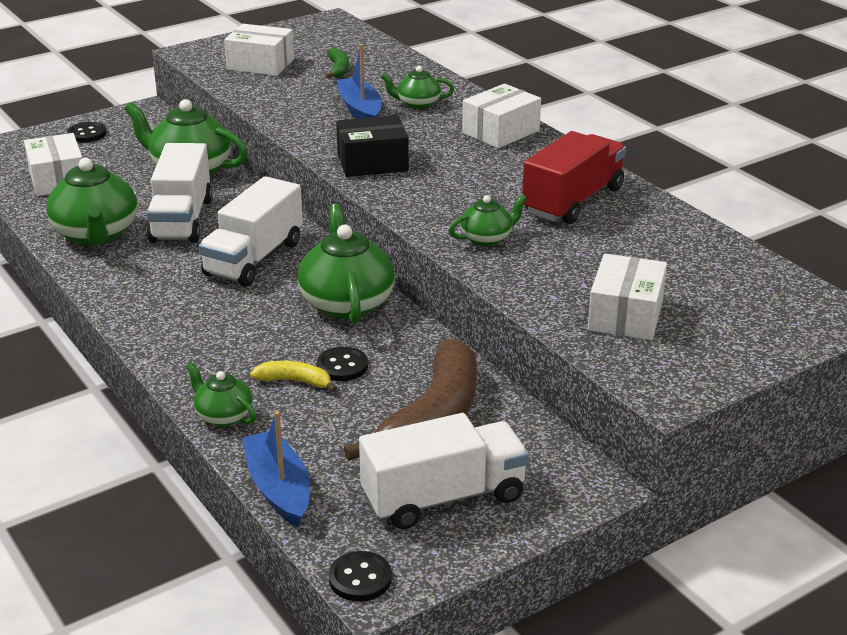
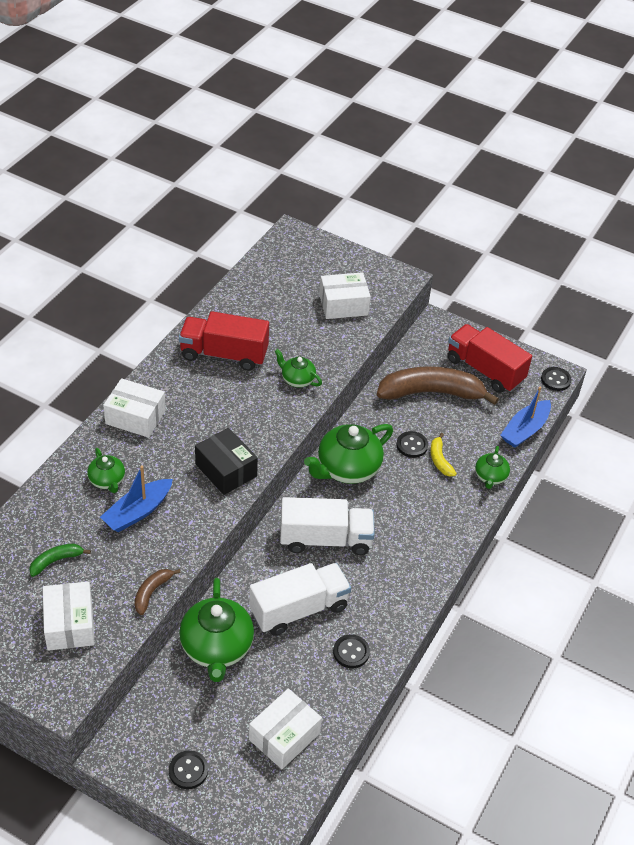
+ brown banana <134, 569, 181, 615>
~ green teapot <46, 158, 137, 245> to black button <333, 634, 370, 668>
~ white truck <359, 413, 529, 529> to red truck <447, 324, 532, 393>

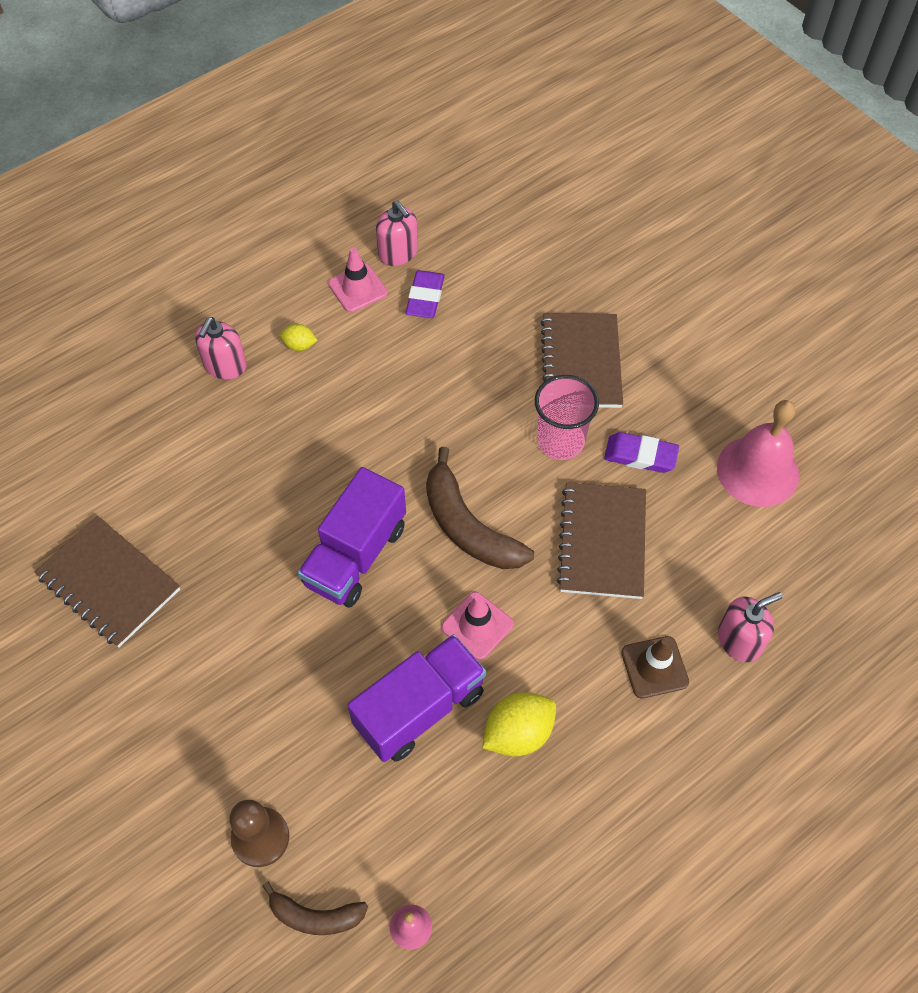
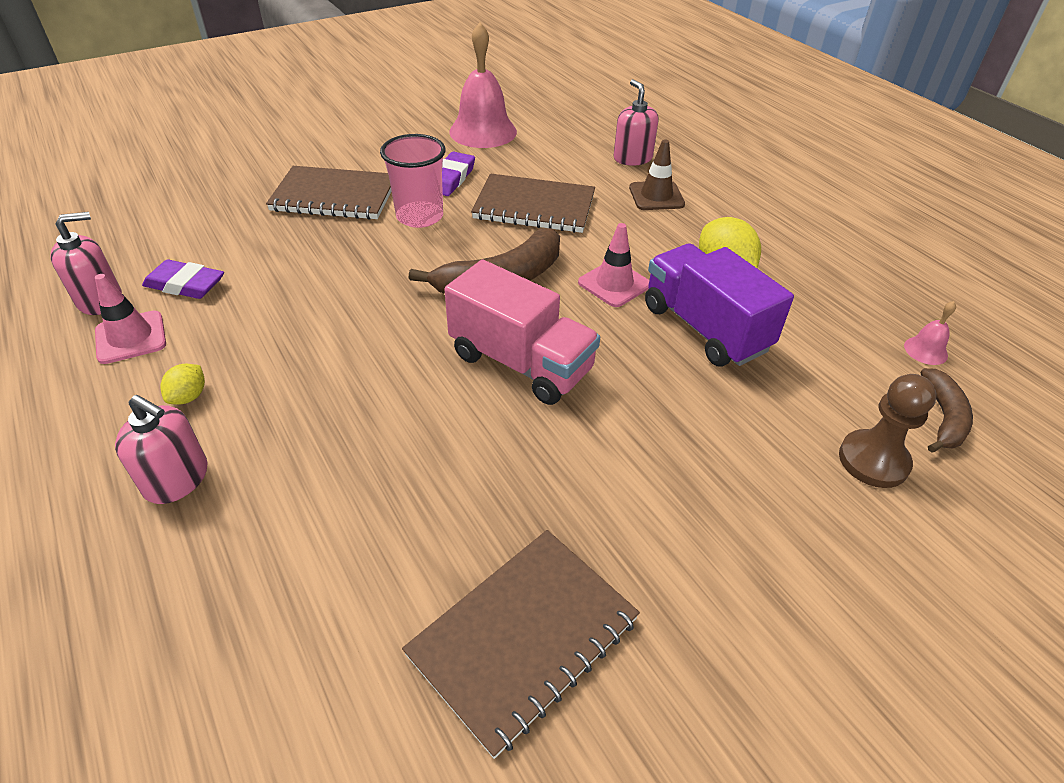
~ purple truck <298, 467, 406, 608> to pink truck <444, 260, 600, 405>

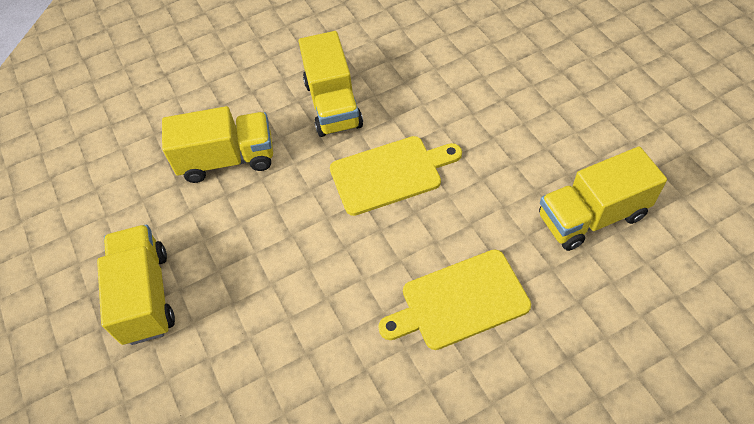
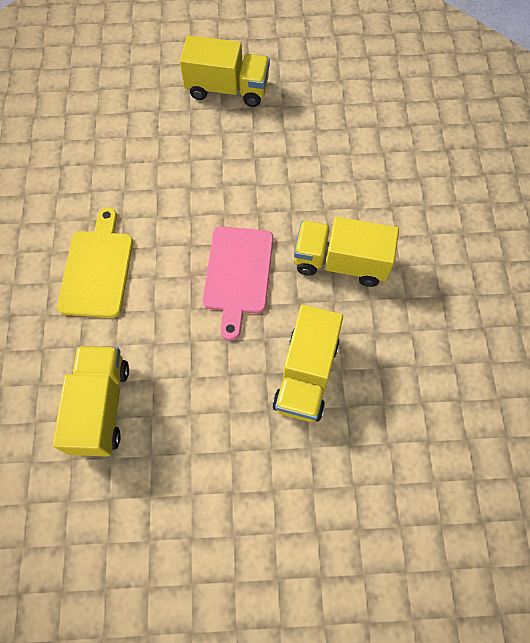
~ yellow truck <162, 106, 273, 183> to <272, 305, 343, 422>
~ yellow cutting board <330, 136, 462, 216> to pink cutting board <203, 226, 273, 341>

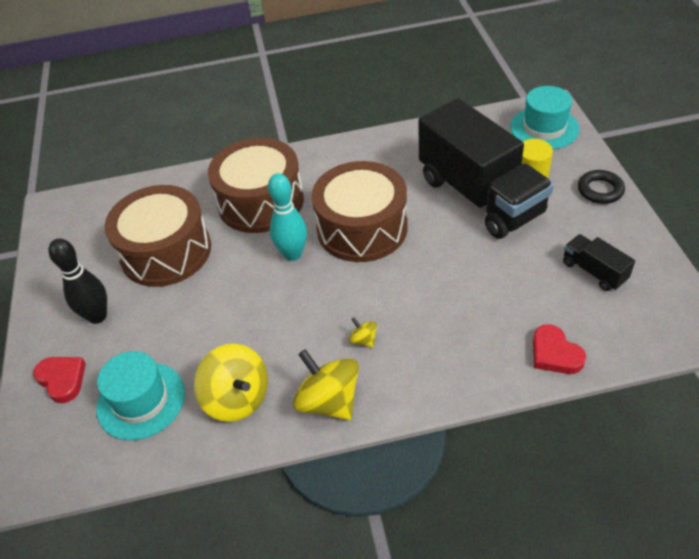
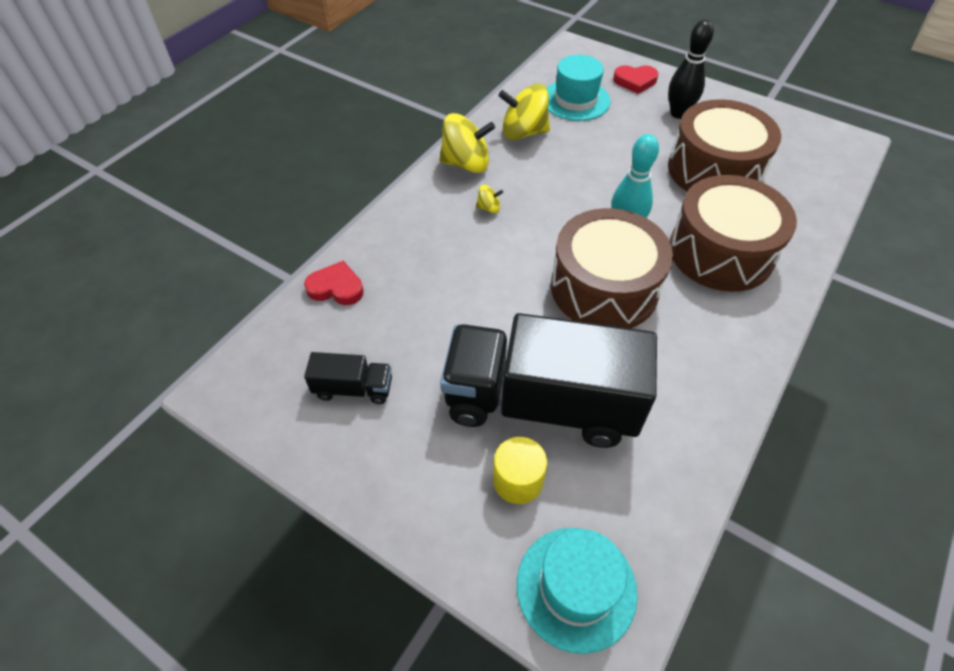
- black ring <578, 170, 625, 204>

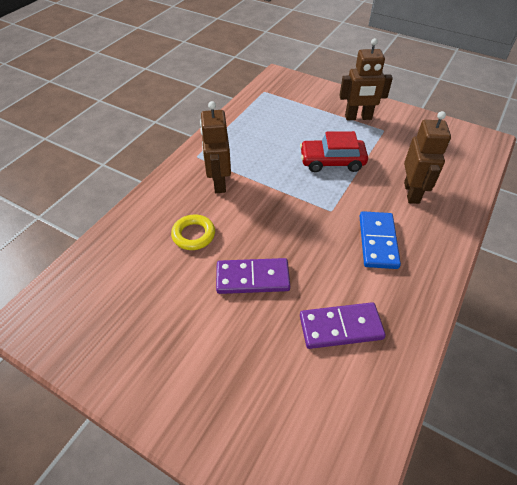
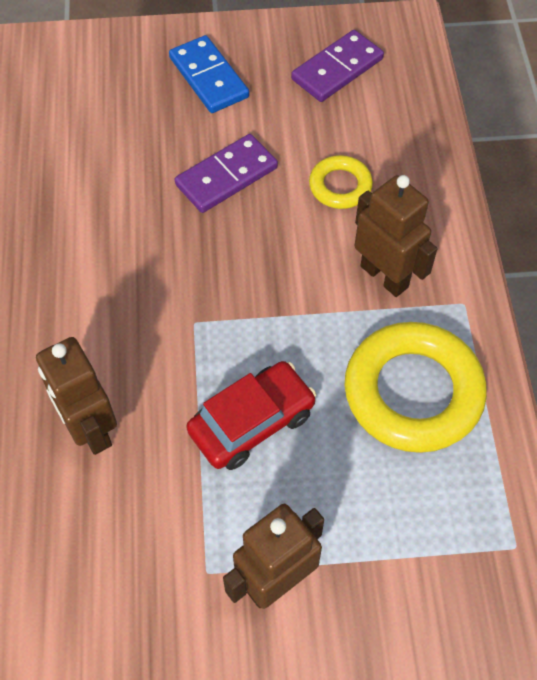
+ yellow ring <345, 322, 487, 453>
~ purple domino <300, 302, 386, 349> to <291, 30, 384, 102>
~ blue domino <360, 211, 401, 269> to <169, 35, 249, 113>

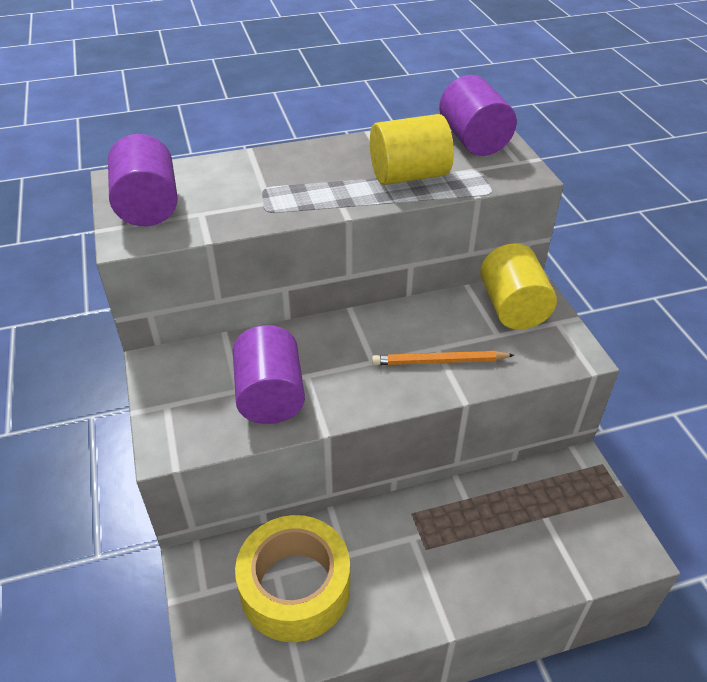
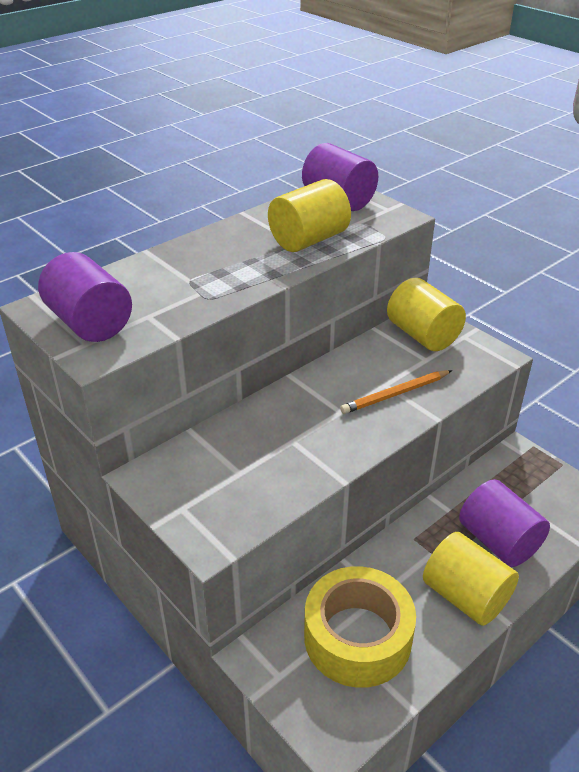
+ yellow cylinder <423, 532, 519, 626>
~ purple cylinder <233, 325, 305, 424> to <459, 479, 550, 567>

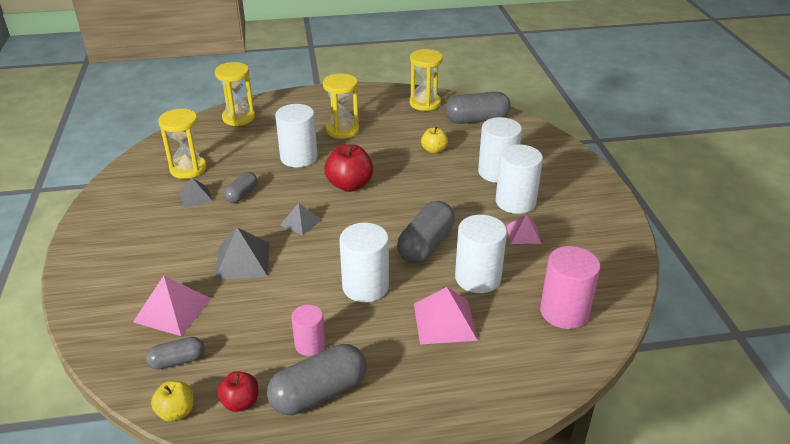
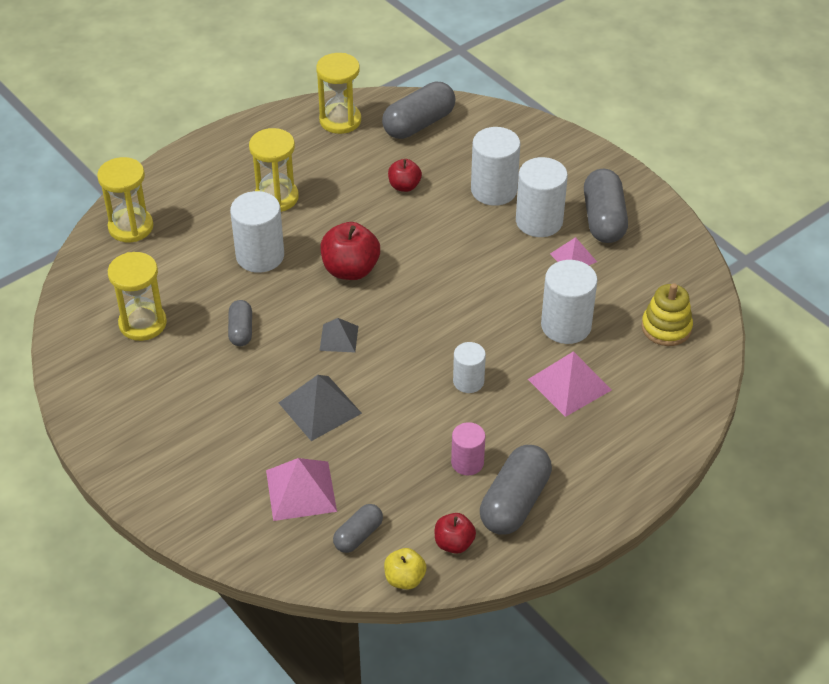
- grey pyramid <179, 178, 213, 208>
~ grey capsule <397, 201, 455, 264> to <584, 169, 628, 243>
~ pink cylinder <540, 246, 601, 329> to yellow stacking toy <641, 283, 693, 346>
~ yellow apple <421, 127, 448, 154> to red apple <388, 159, 422, 192>
~ white cylinder <339, 223, 389, 302> = <453, 342, 486, 393> x0.60

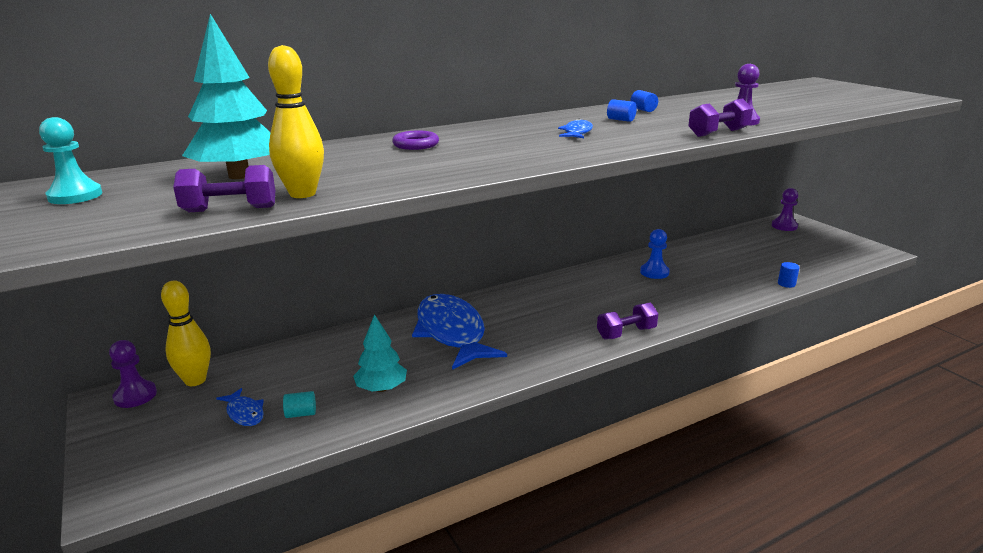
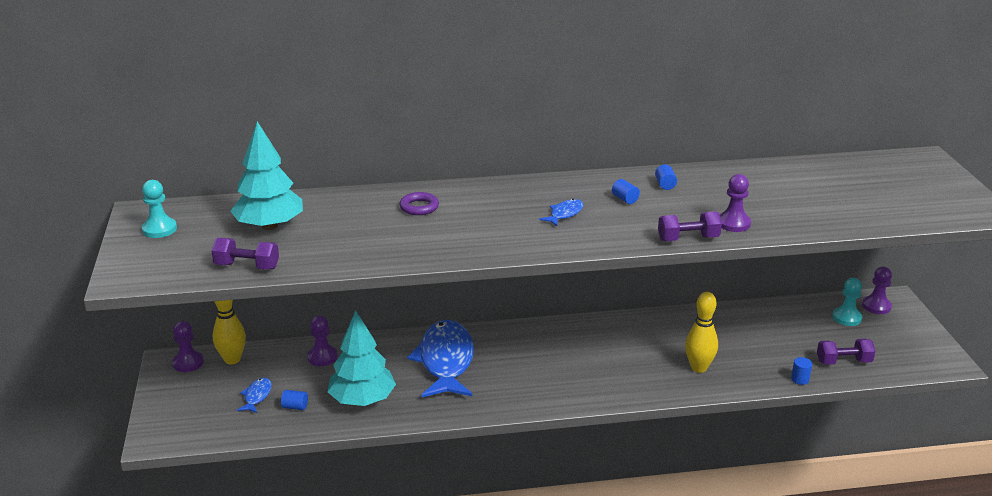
- blue pawn <640, 229, 670, 279>
+ purple pawn <307, 315, 338, 366>
+ turquoise pawn <832, 278, 862, 326>
~ yellow bowling pin <268, 45, 324, 198> to <685, 292, 718, 373>
~ purple dumbbell <597, 303, 658, 339> to <817, 339, 875, 365>
~ turquoise cylinder <283, 391, 316, 418> to blue cylinder <281, 390, 308, 410>
~ blue fish <216, 388, 264, 426> = <237, 378, 272, 413> 150 degrees counterclockwise
~ turquoise tree <353, 314, 407, 392> = <328, 310, 396, 406> x1.55

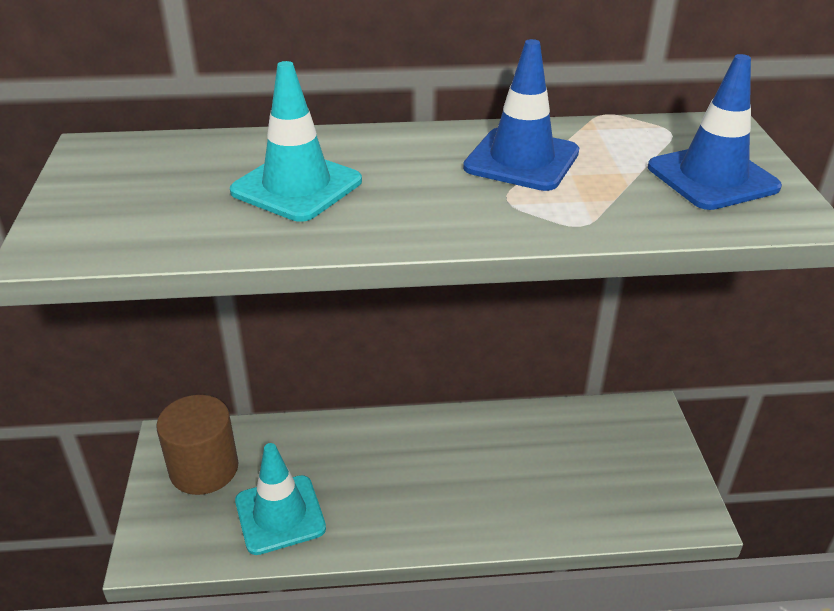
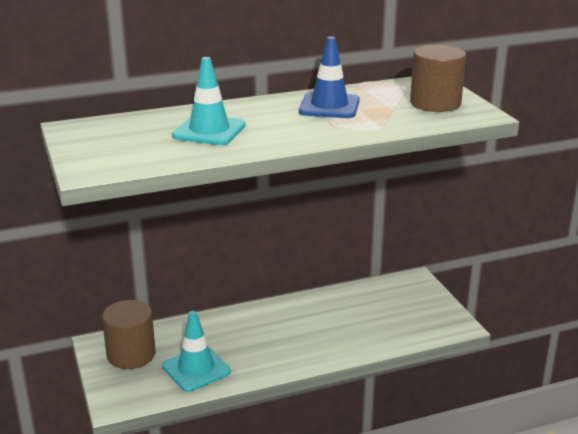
~ blue traffic cone <648, 54, 782, 210> to brown cylinder <410, 45, 466, 112>

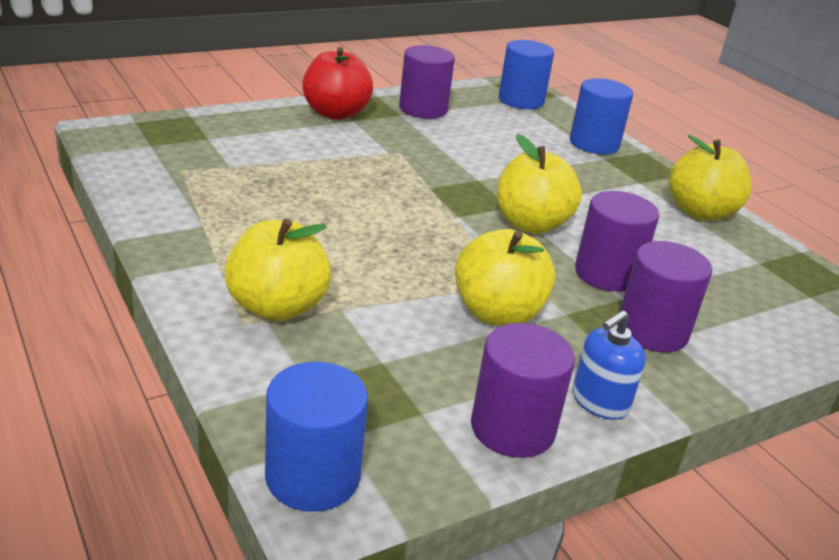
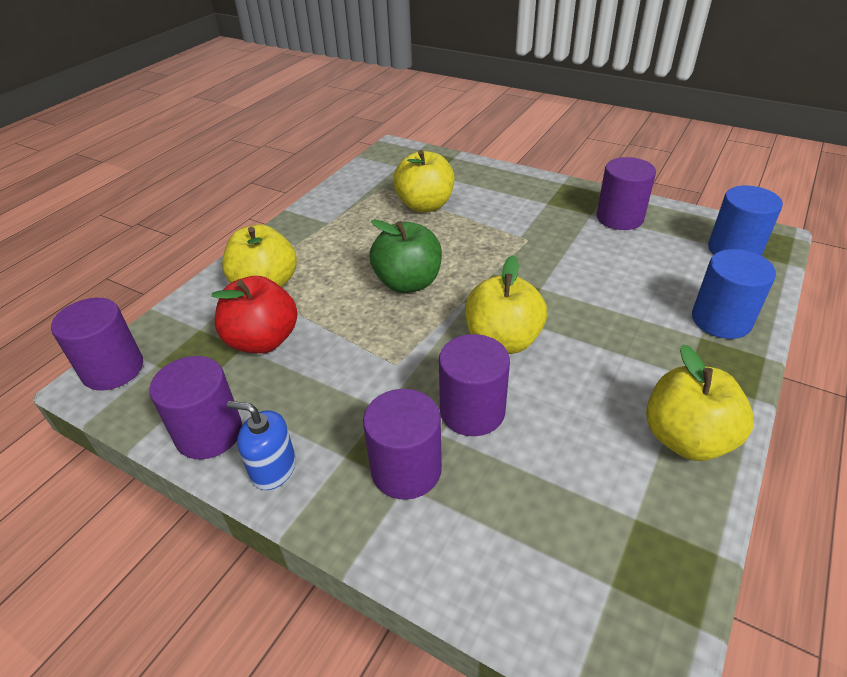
+ green apple <370, 219, 442, 293>
~ red apple <302, 47, 373, 120> to <211, 276, 298, 354>
~ yellow apple <455, 229, 556, 326> to <393, 150, 454, 212>
~ blue cylinder <265, 362, 368, 511> to purple cylinder <51, 298, 143, 390>

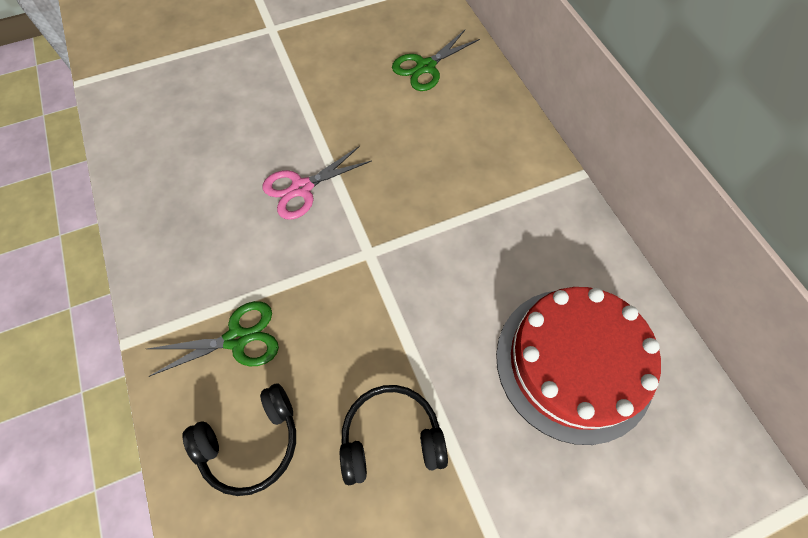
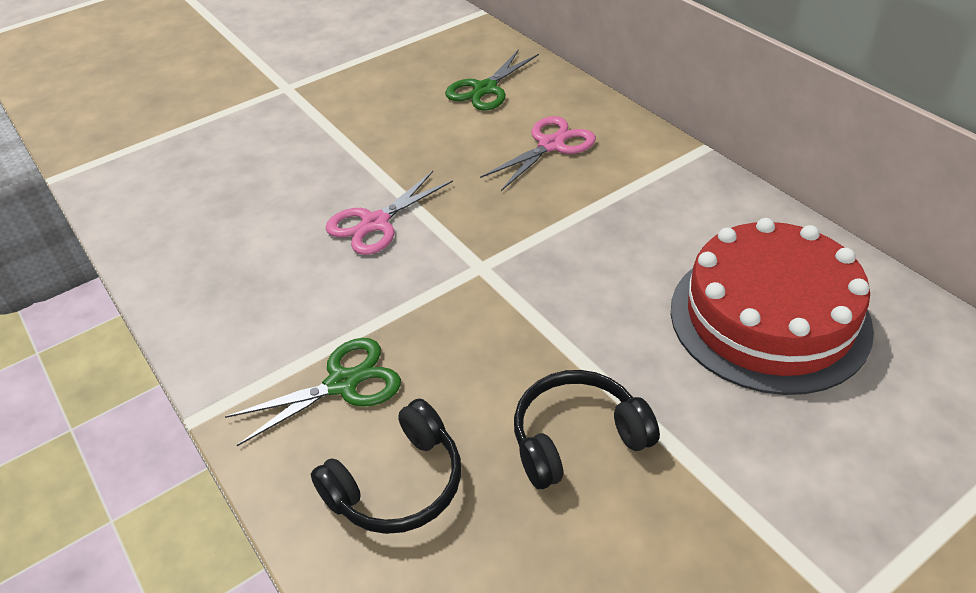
+ pink scissors <480, 116, 596, 191>

